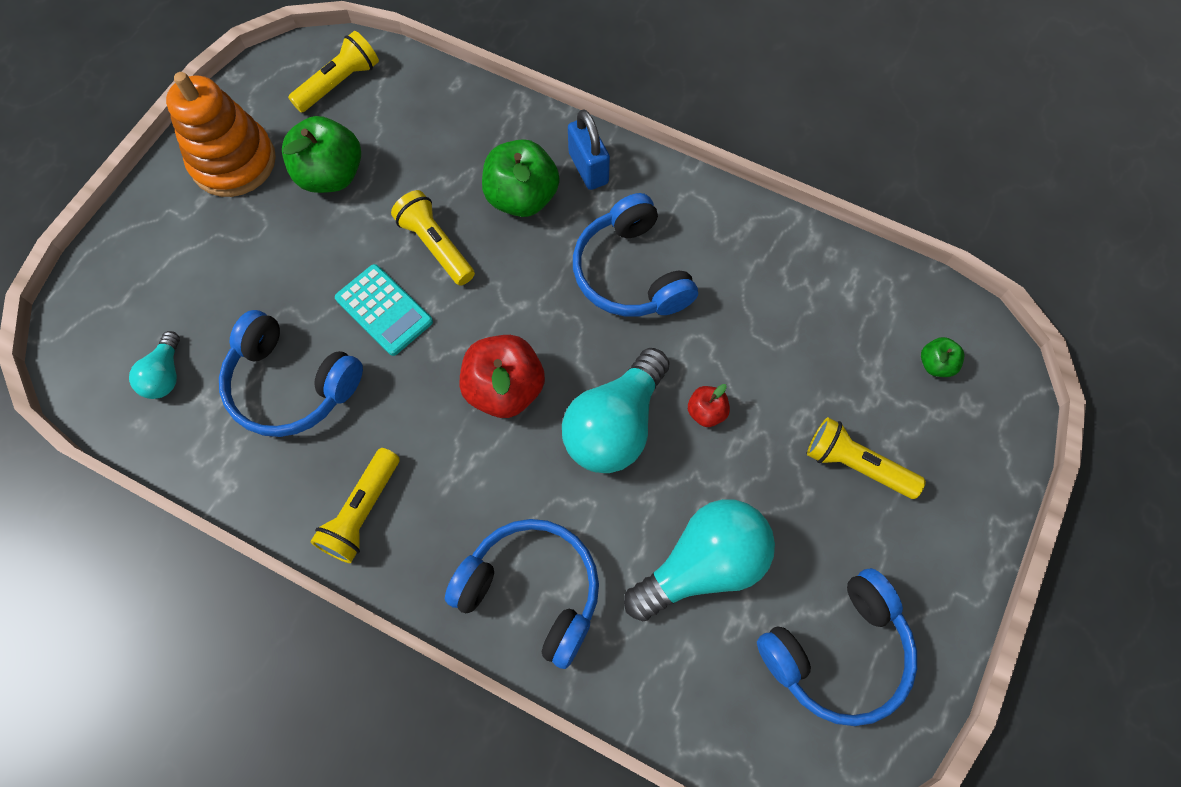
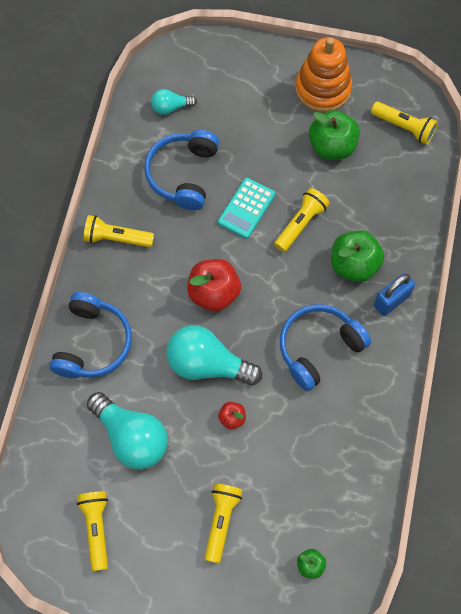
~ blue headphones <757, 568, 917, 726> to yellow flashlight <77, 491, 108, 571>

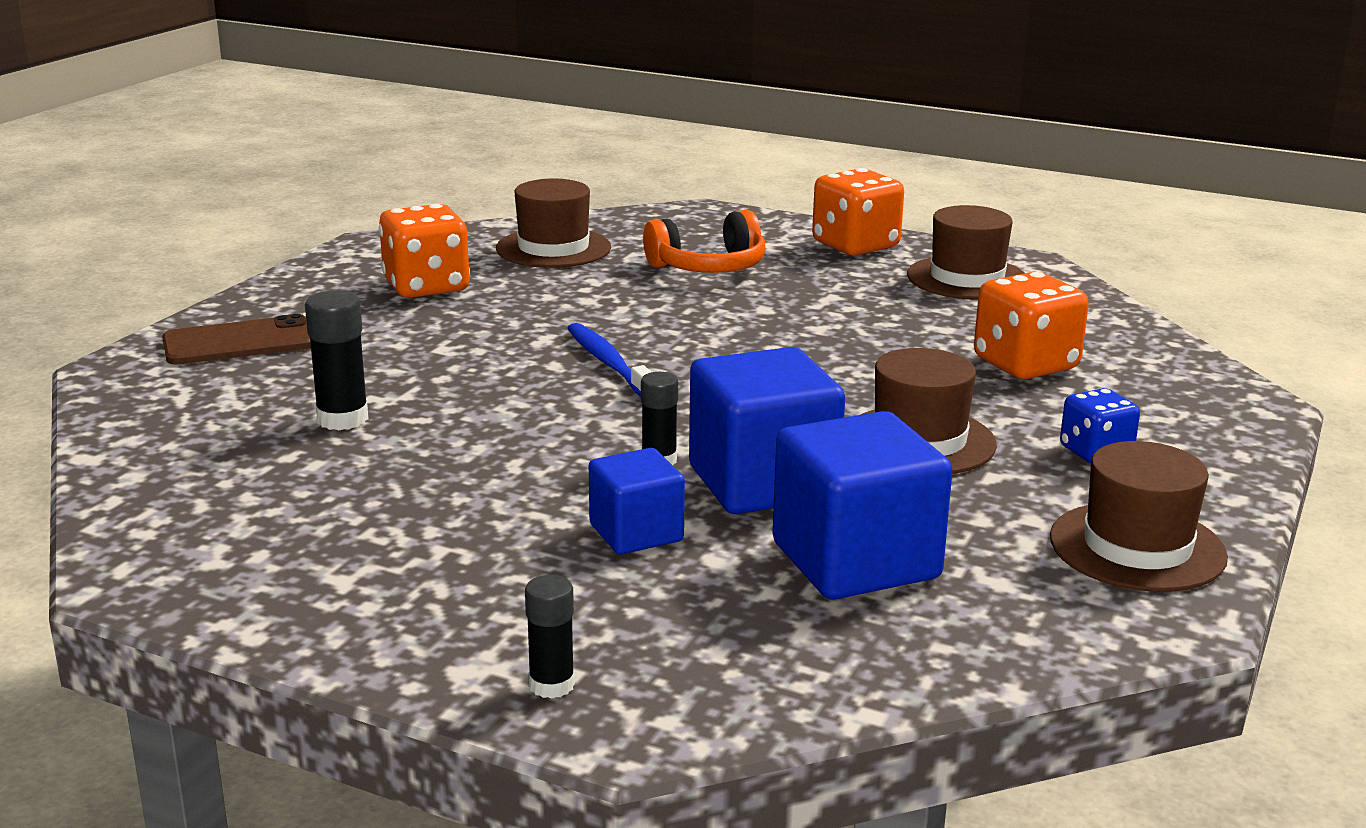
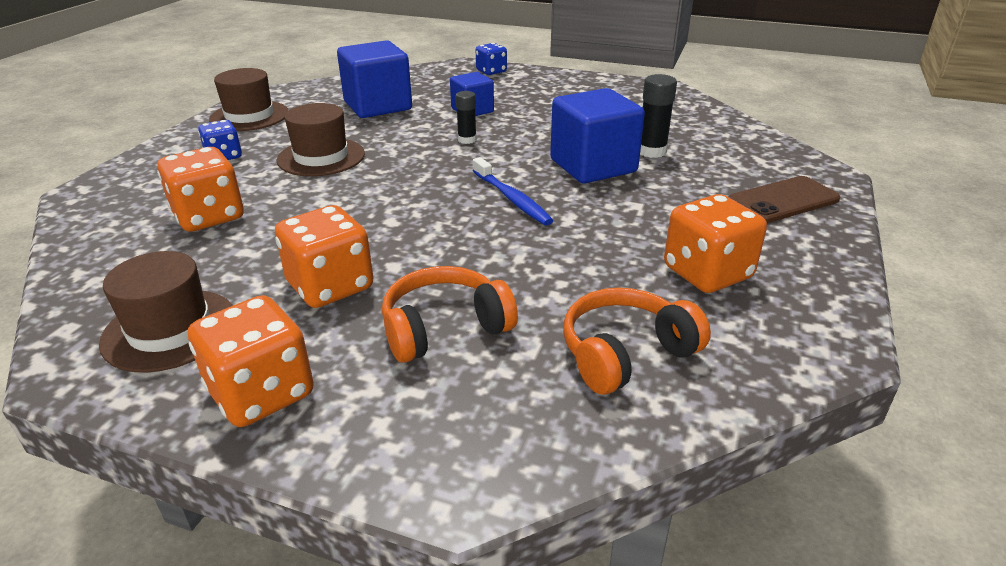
+ orange dice <275, 205, 373, 308>
~ blue cube <689, 347, 845, 514> to <550, 88, 645, 183>
~ brown hat <496, 179, 611, 268> to orange headphones <563, 288, 711, 394>
~ black glue stick <525, 575, 575, 699> to blue dice <476, 43, 507, 75>

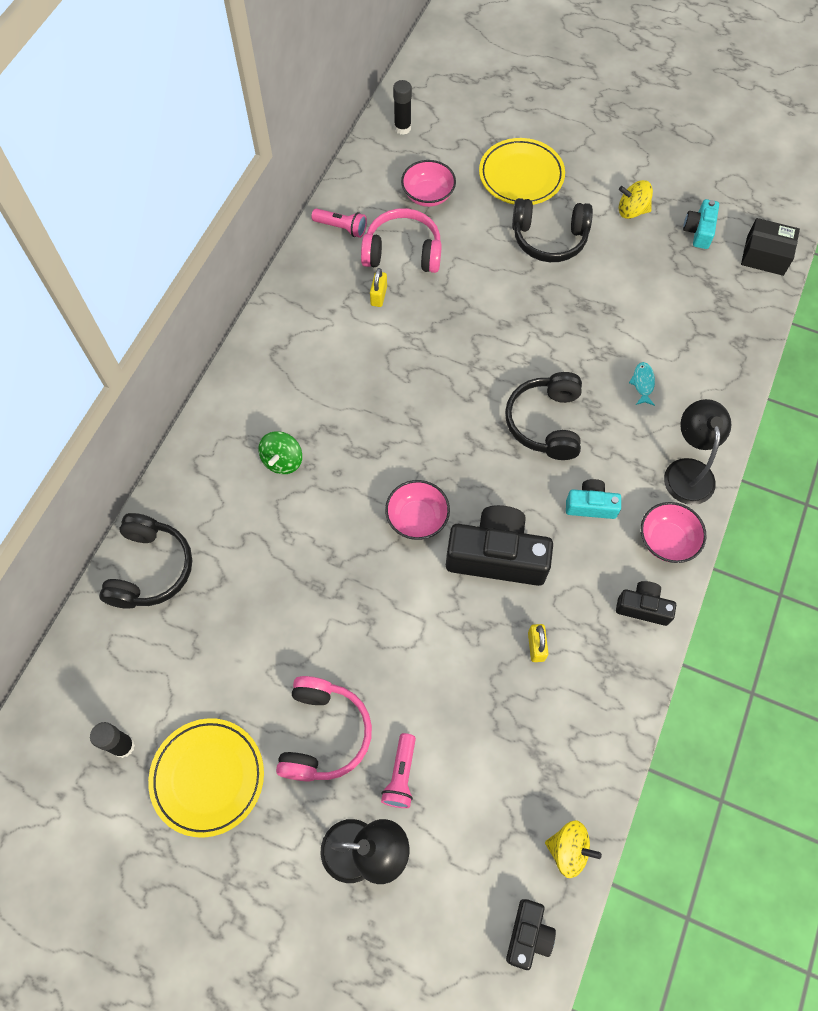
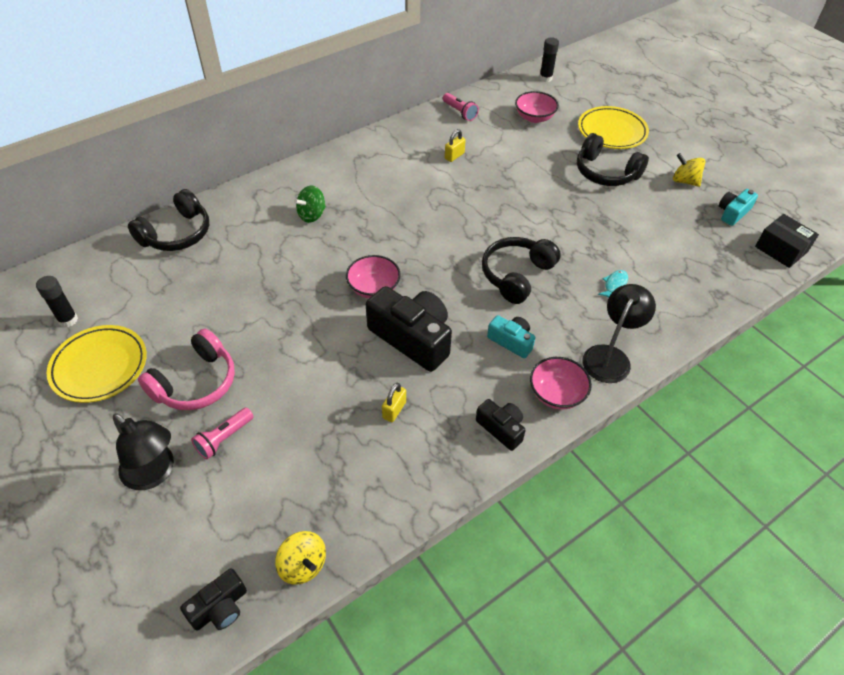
- pink headphones <361, 208, 442, 273>

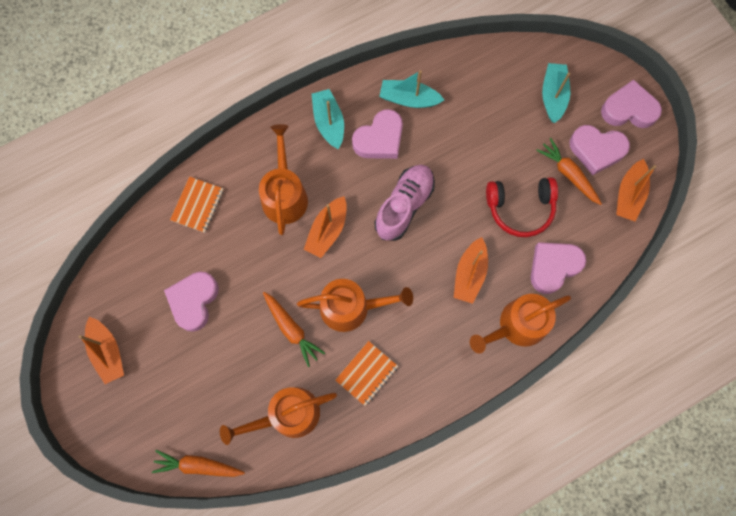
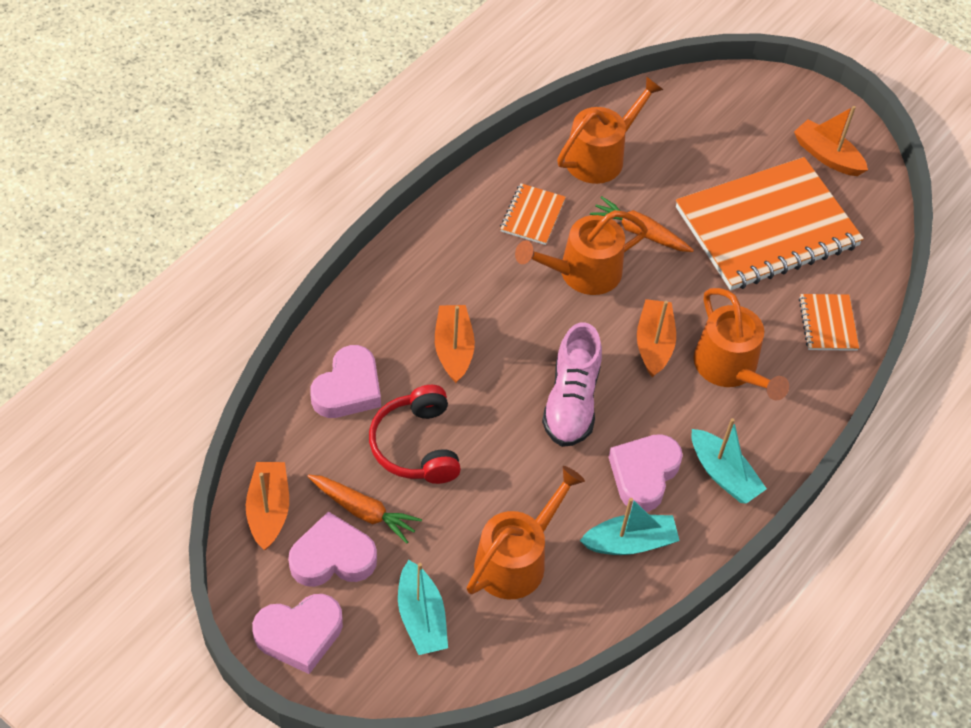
- orange carrot <152, 450, 245, 477>
~ orange watering can <470, 294, 571, 354> to <466, 466, 585, 599>
~ pink heart <164, 272, 219, 332> to orange notebook <676, 157, 864, 290>
~ red headphones <486, 177, 558, 237> = <369, 385, 461, 484> 75 degrees counterclockwise

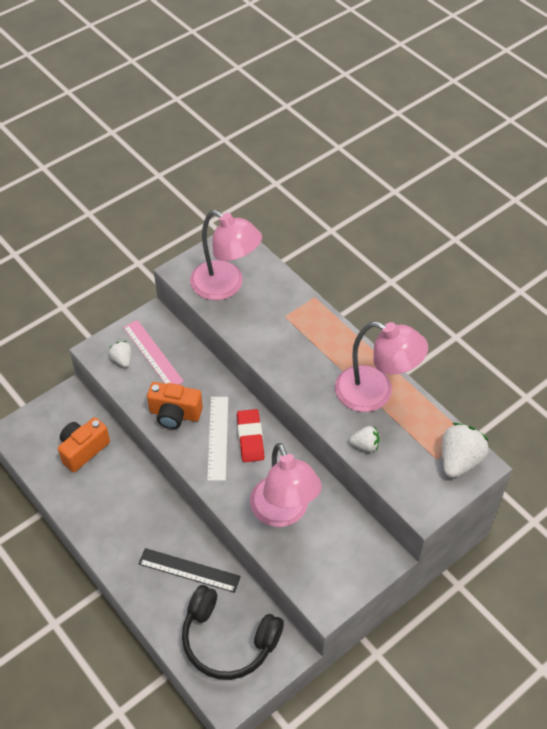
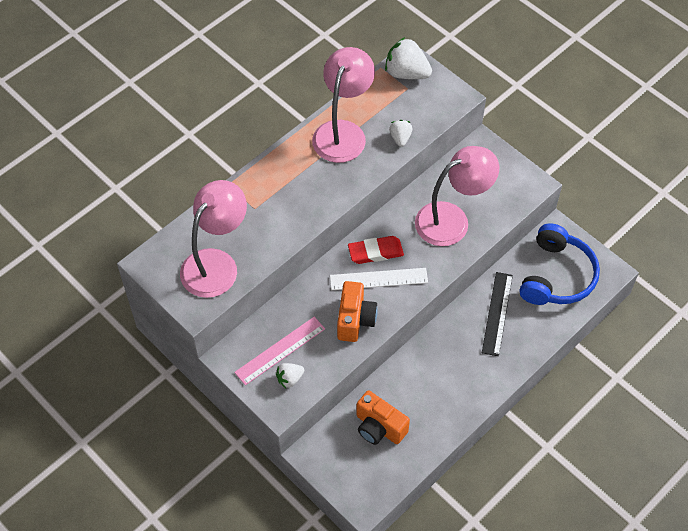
~ black headphones <182, 585, 284, 680> to blue headphones <520, 223, 600, 305>

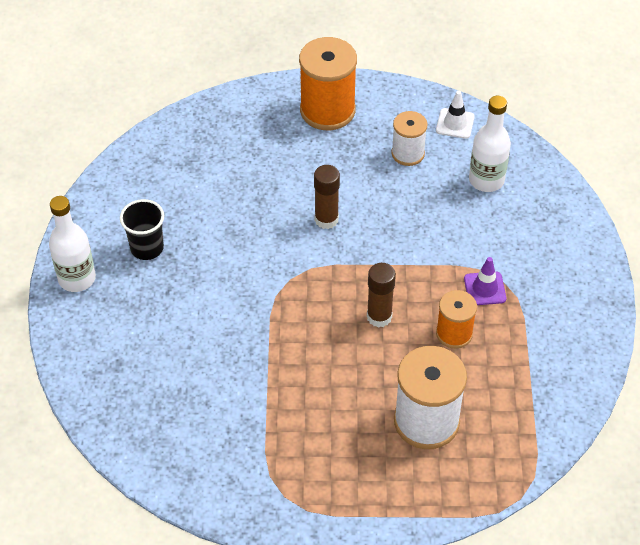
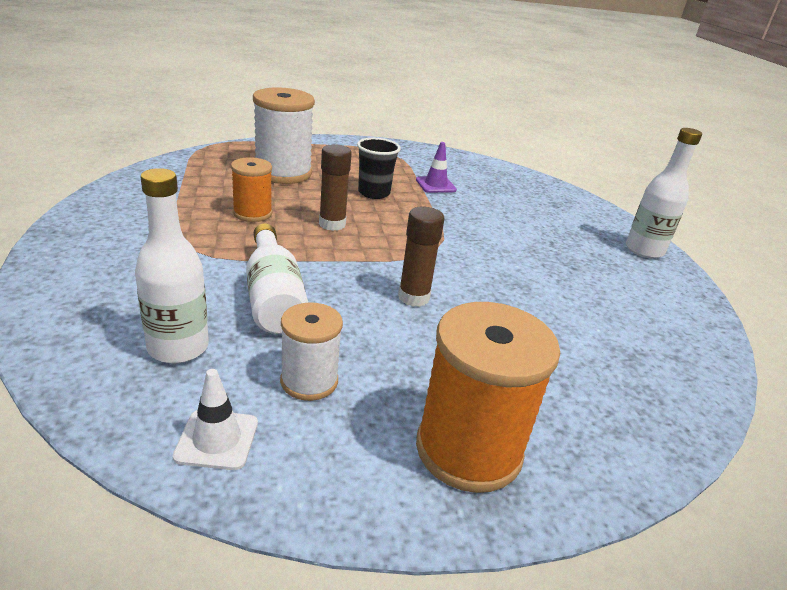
+ white bottle <246, 223, 308, 334>
~ black cup <120, 199, 164, 260> to <357, 138, 401, 199>
~ purple traffic cone <464, 257, 506, 305> to <416, 142, 457, 193>

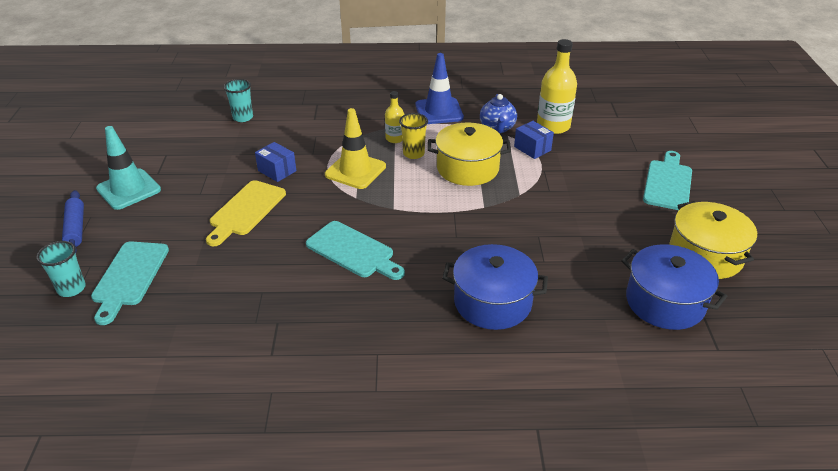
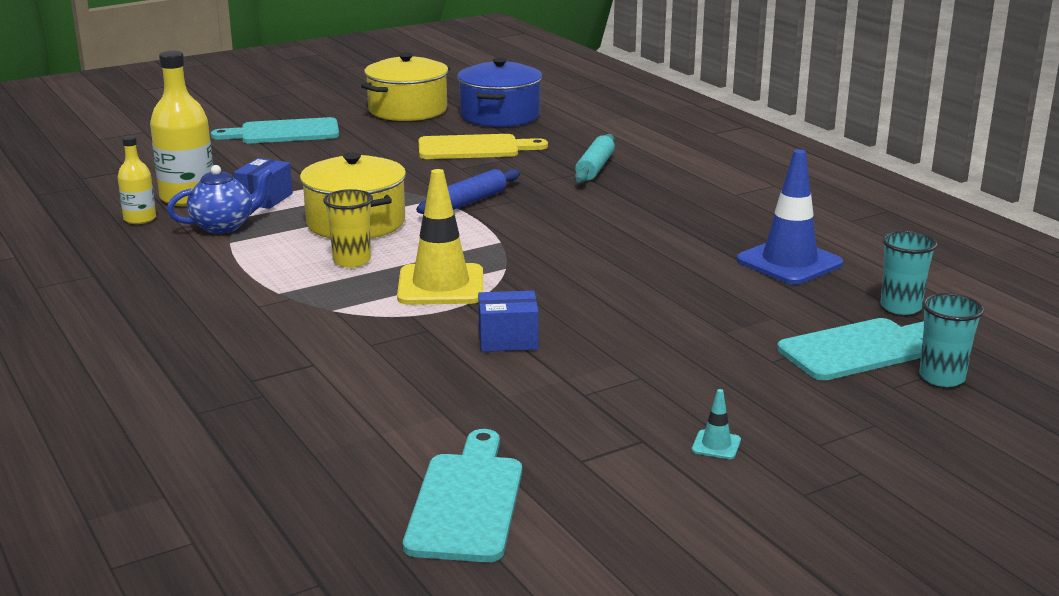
~ blue rolling pin <62, 190, 84, 253> to <416, 169, 520, 214>
~ yellow cutting board <206, 180, 286, 246> to <419, 134, 548, 159>
~ turquoise cup <224, 79, 253, 122> to <880, 230, 937, 315>
~ turquoise cutting board <306, 221, 405, 280> to <403, 429, 522, 562>
~ yellow bottle <385, 91, 404, 143> to <118, 136, 156, 224>
~ blue traffic cone <416, 53, 464, 124> to <737, 149, 843, 285>
~ blue pot <442, 244, 548, 330> to turquoise rolling pin <575, 134, 615, 183>
~ blue box <255, 142, 296, 182> = <478, 291, 539, 352> 75 degrees clockwise
~ turquoise traffic cone <96, 126, 161, 210> = <692, 389, 741, 459> x0.41

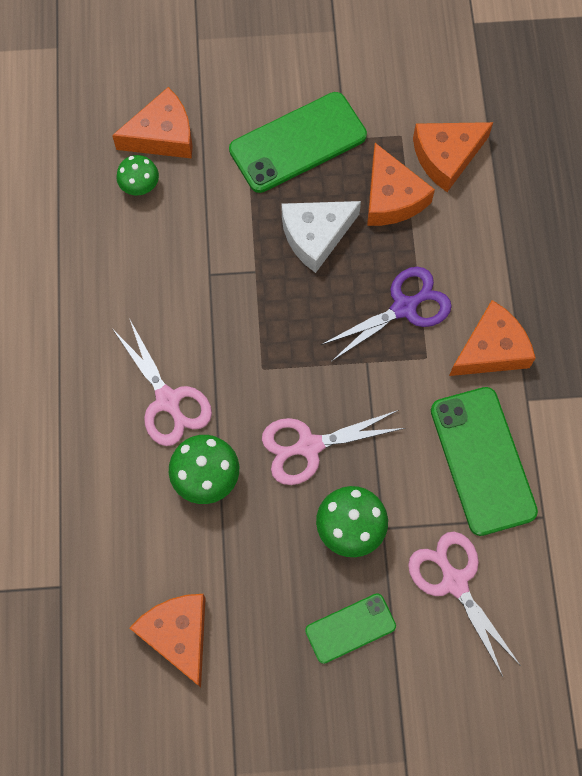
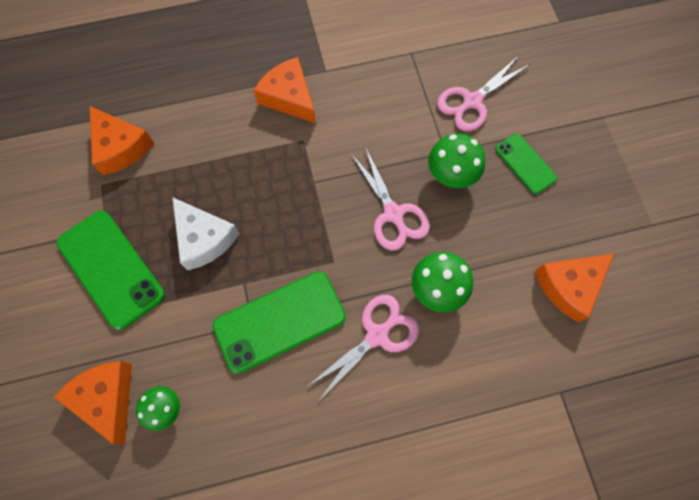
- purple scissors <321, 267, 452, 362>
- orange cheese <367, 143, 435, 226>
~ green phone <431, 387, 538, 536> to <213, 271, 346, 374>

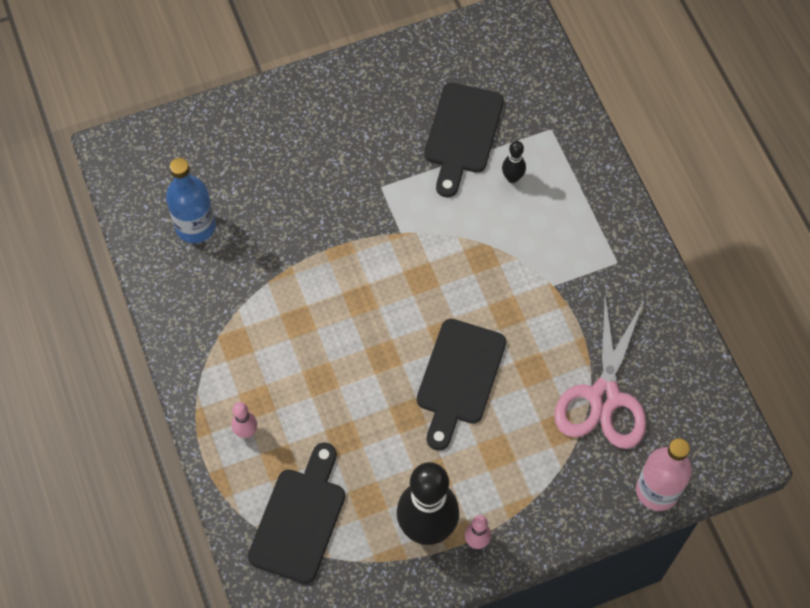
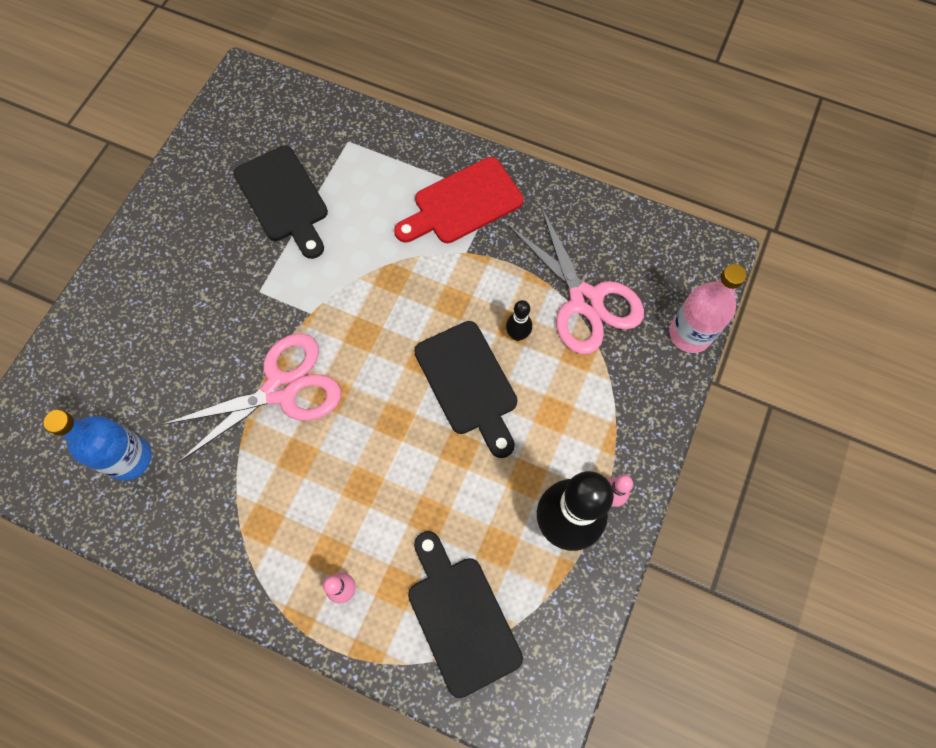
+ pink scissors <162, 333, 341, 462>
+ red cutting board <394, 157, 524, 243>
~ black bowling pin <502, 141, 526, 183> to <506, 300, 532, 341>

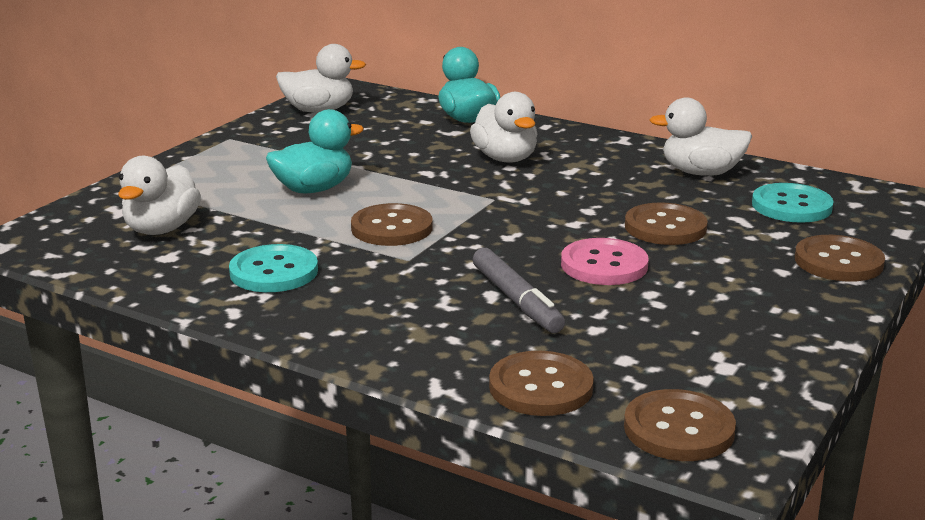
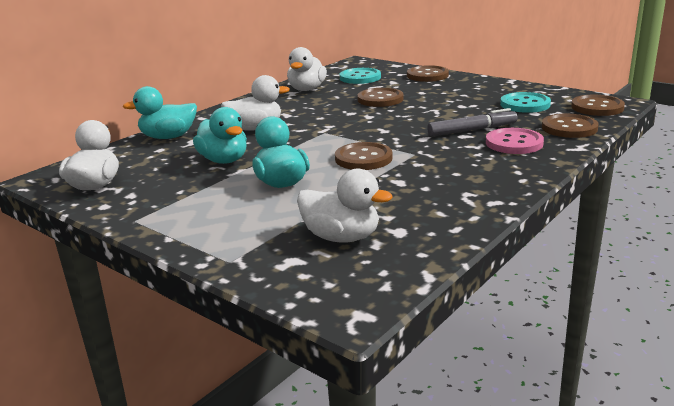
+ turquoise duck <193, 107, 247, 164>
~ turquoise button <229, 244, 318, 292> to <500, 92, 551, 113>
~ pink button <561, 238, 649, 285> to <486, 128, 544, 154>

